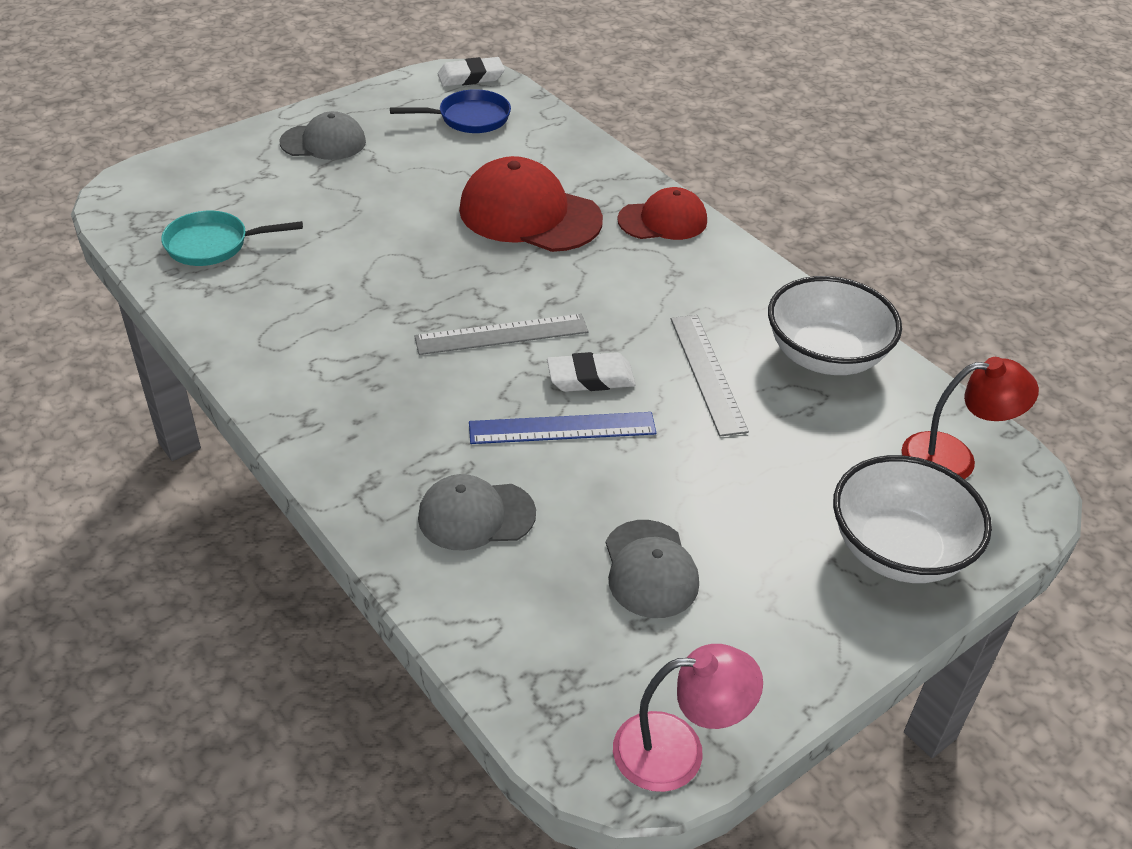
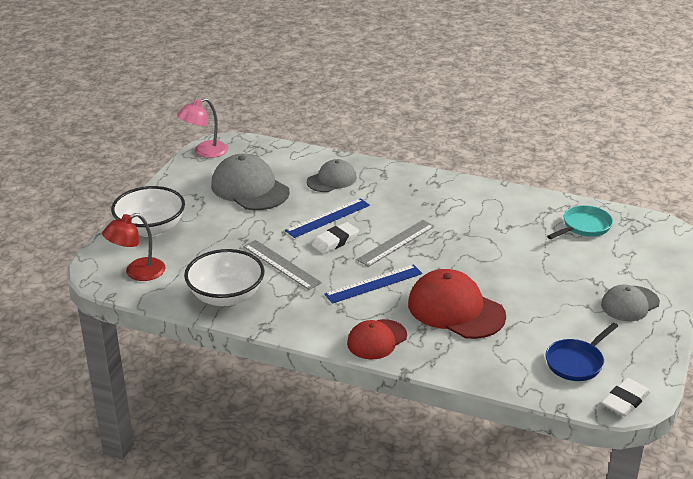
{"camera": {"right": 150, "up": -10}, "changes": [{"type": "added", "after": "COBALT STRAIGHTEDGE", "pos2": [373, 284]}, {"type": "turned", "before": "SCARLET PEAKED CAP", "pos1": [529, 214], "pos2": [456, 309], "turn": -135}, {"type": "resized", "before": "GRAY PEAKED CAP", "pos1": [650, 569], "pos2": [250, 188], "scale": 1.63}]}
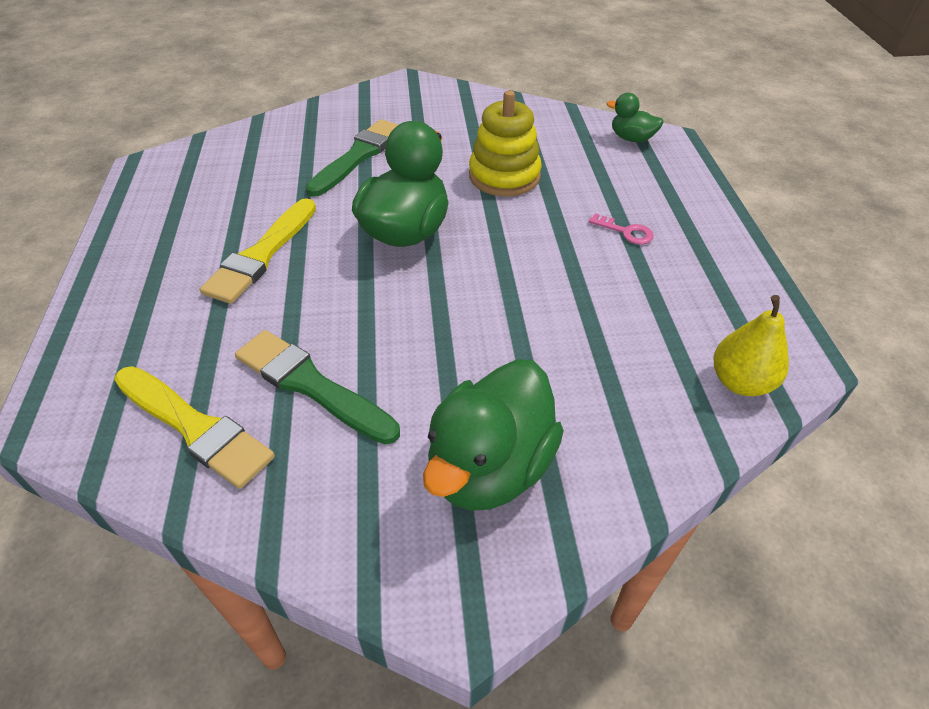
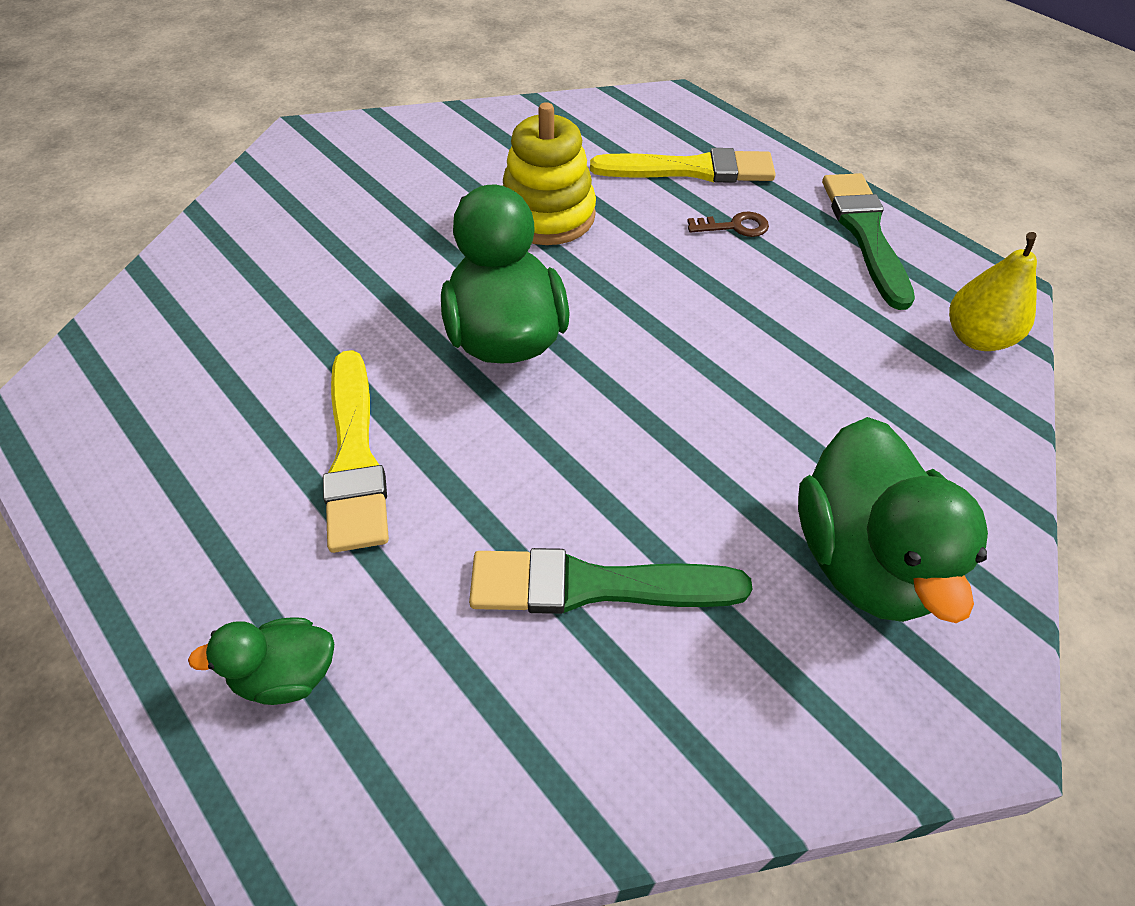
{"camera": {"right": -35, "up": 5}, "changes": [{"type": "moved", "before": "GOLDEN PAINT BRUSH", "pos1": [195, 428], "pos2": [691, 170]}, {"type": "moved", "before": "LEAF-GREEN PAINT BRUSH", "pos1": [358, 156], "pos2": [865, 233]}, {"type": "moved", "before": "LEAF-GREEN TOY DUCK", "pos1": [631, 138], "pos2": [286, 674]}, {"type": "recoloured", "before": "ROSE-PINK KEY", "after": "BROWN KEY", "pos1": [626, 232], "pos2": [734, 226]}]}
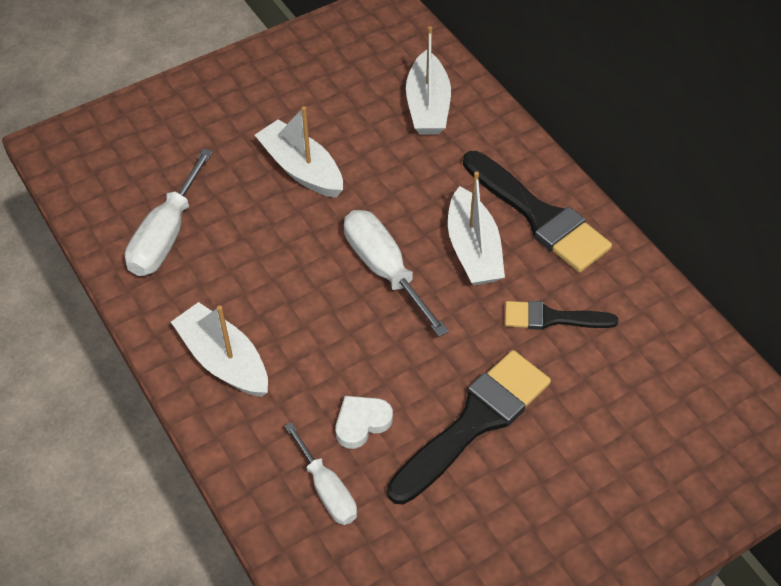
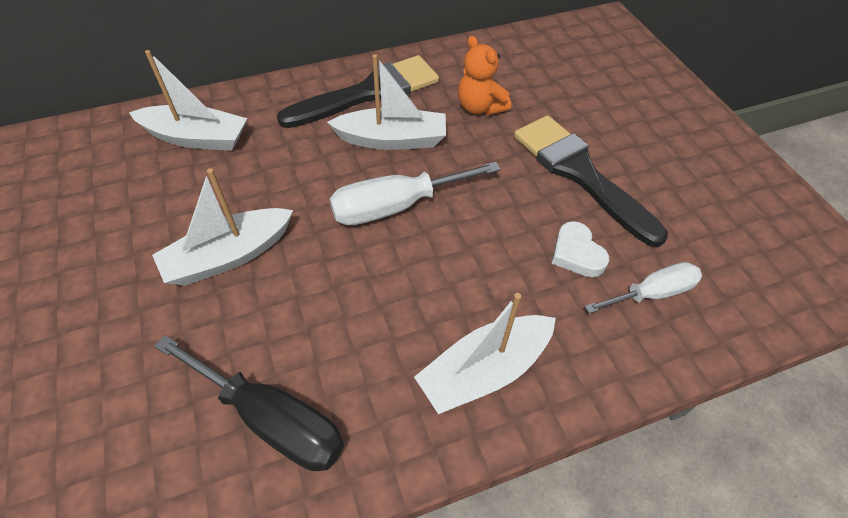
{"camera": {"right": -80, "up": 0}, "changes": [{"type": "replaced", "before": "JET-BLACK PAINT BRUSH", "after": "BRIGHT ORANGE TEDDY", "pos1": [551, 318], "pos2": [480, 107]}, {"type": "recoloured", "before": "PURE WHITE SCREWDRIVER", "after": "JET-BLACK SCREWDRIVER", "pos1": [166, 235], "pos2": [271, 419]}]}
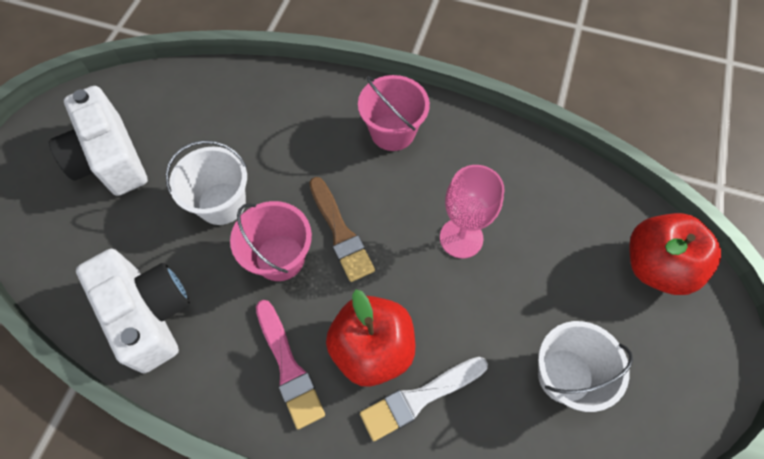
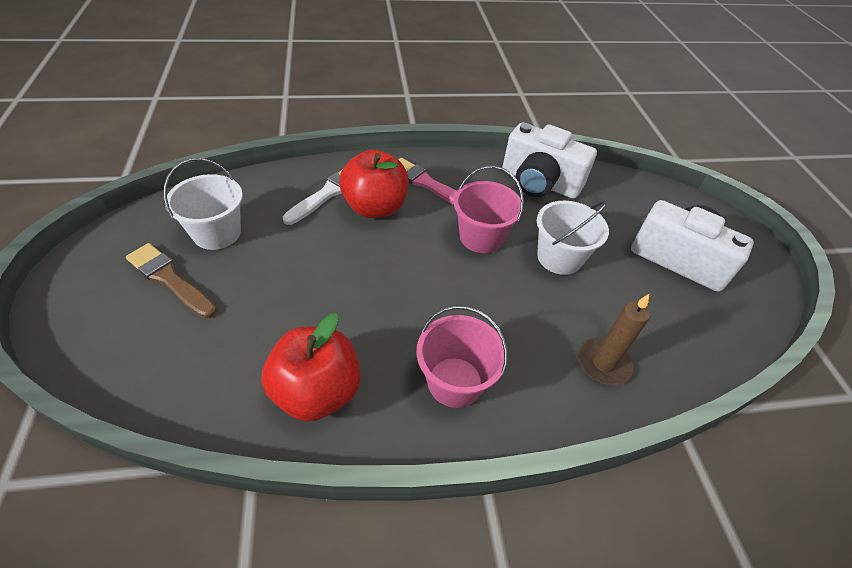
{"camera": {"right": 150, "up": -15}, "changes": [{"type": "removed", "before": "ROSE-PINK WINE GLASS", "pos1": [461, 238]}, {"type": "added", "after": "BROWN CANDLE", "pos2": [603, 363]}, {"type": "moved", "before": "BROWN PAINT BRUSH", "pos1": [340, 232], "pos2": [170, 279]}, {"type": "moved", "before": "SCARLET APPLE", "pos1": [656, 266], "pos2": [317, 391]}]}
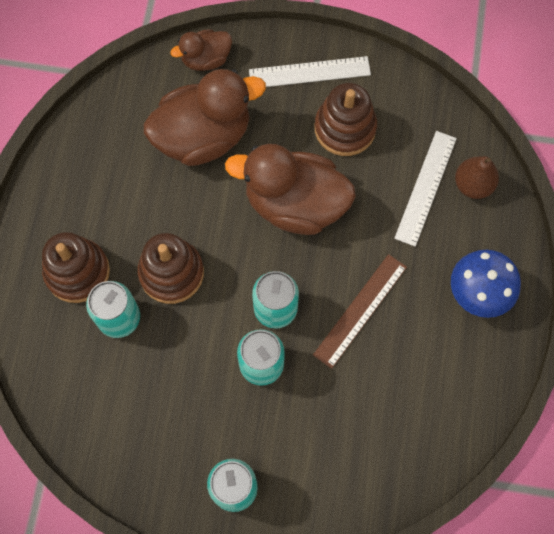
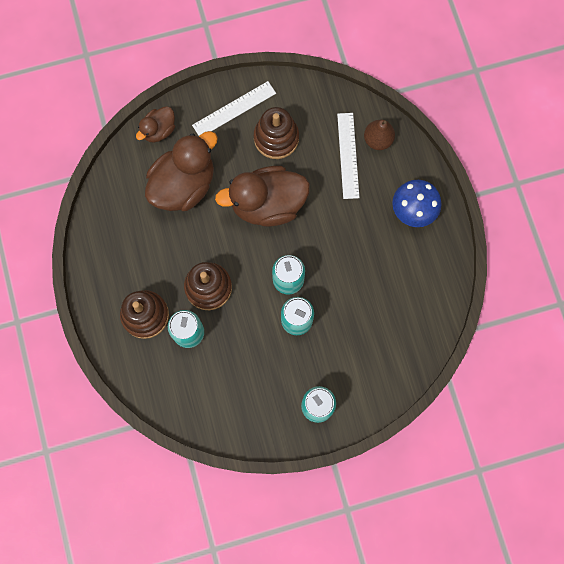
{"camera": {"right": -25, "up": 5}, "changes": [{"type": "removed", "before": "BROWN STRAIGHTEDGE", "pos1": [360, 310]}]}
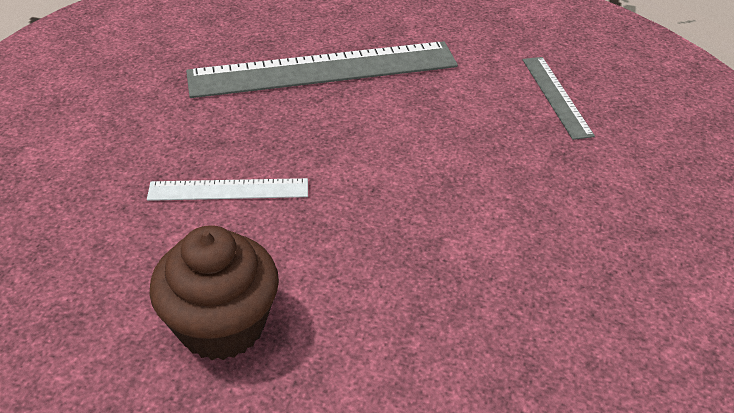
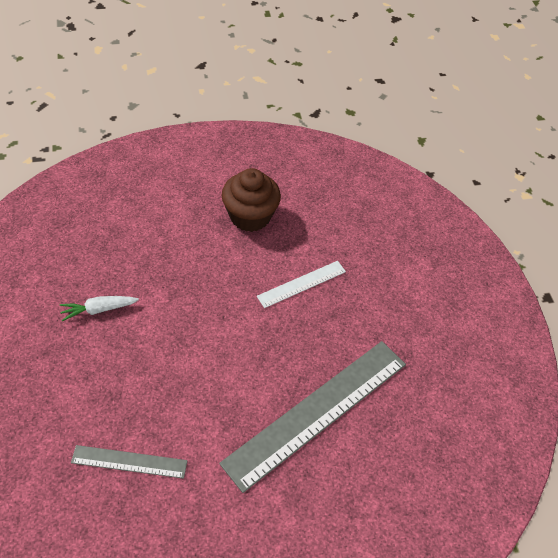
{"camera": {"right": 150, "up": 10}, "changes": [{"type": "added", "after": "PURE WHITE ROOT VEGETABLE", "pos2": [98, 309]}, {"type": "turned", "before": "GRAY STRAIGHTEDGE", "pos1": [556, 96], "pos2": [129, 462], "turn": -45}]}
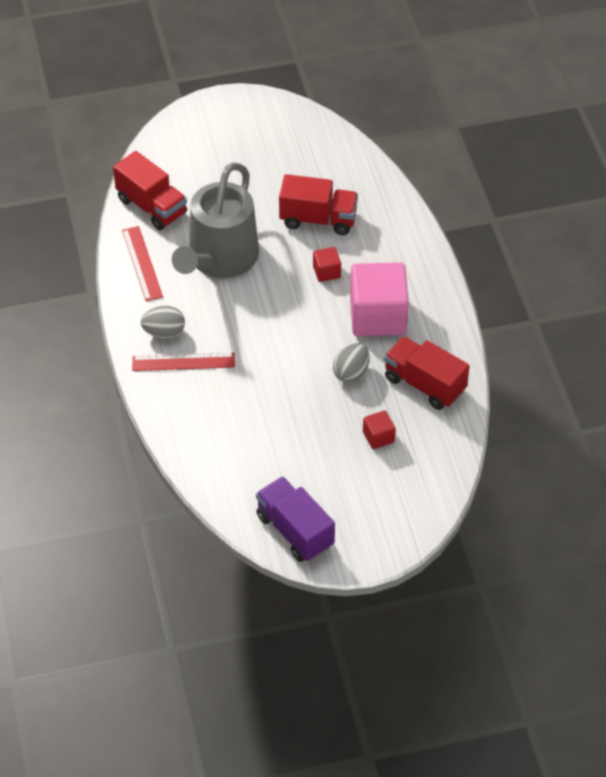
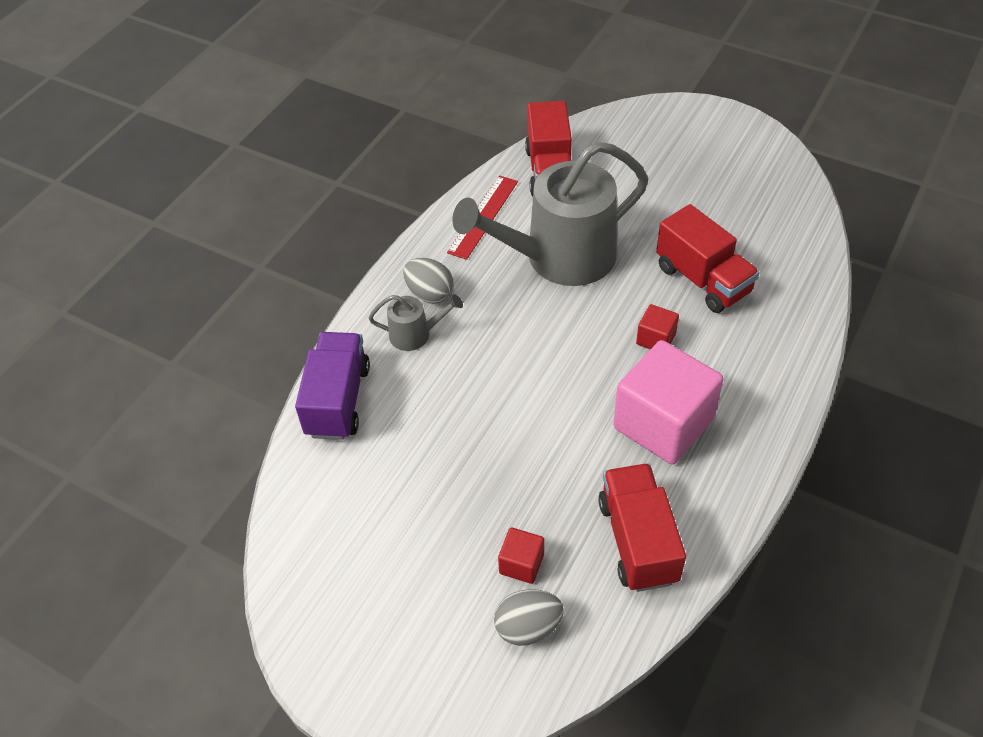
{"camera": {"right": 45, "up": 0}, "changes": [{"type": "moved", "before": "VIOLET TOY TRUCK", "pos1": [295, 531], "pos2": [338, 400]}, {"type": "moved", "before": "GRAY EGG SHAPE", "pos1": [351, 373], "pos2": [528, 627]}, {"type": "replaced", "before": "SCARLET STRAIGHTEDGE", "after": "GRAY WATERING CAN", "pos1": [183, 362], "pos2": [415, 334]}]}
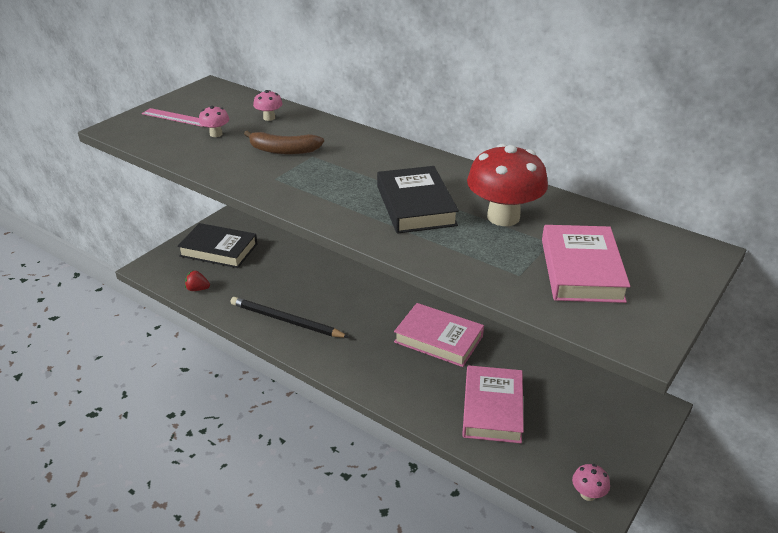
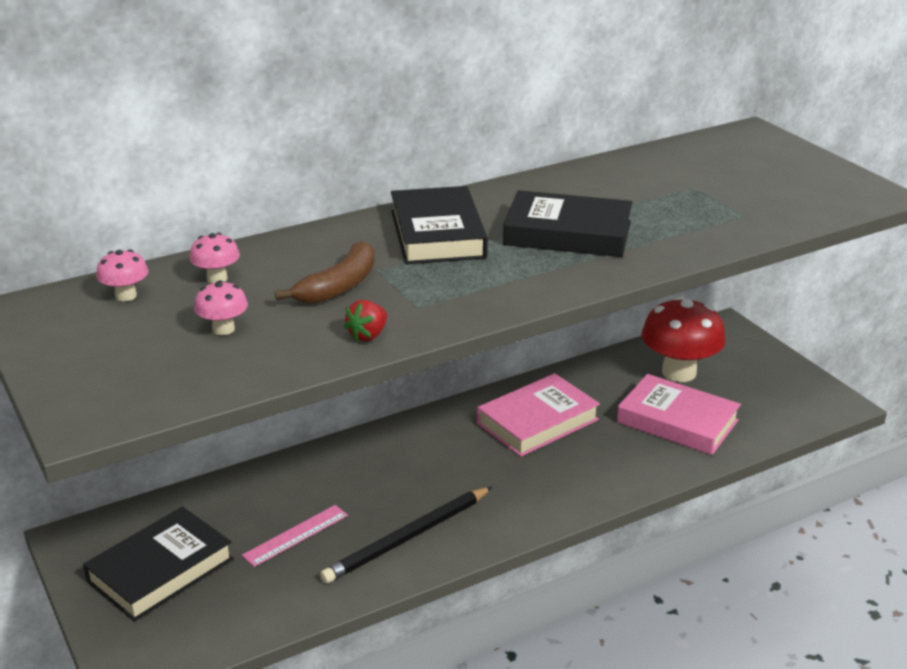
{"camera": {"right": -65, "up": -5}, "changes": [{"type": "removed", "before": "ROSE-PINK HARDCOVER", "pos1": [581, 270]}, {"type": "added", "after": "JET-BLACK HARDCOVER", "pos2": [437, 234]}, {"type": "moved", "before": "ROSE-PINK STRAIGHTEDGE", "pos1": [176, 117], "pos2": [296, 535]}, {"type": "moved", "before": "SCARLET BERRY", "pos1": [197, 289], "pos2": [368, 335]}, {"type": "moved", "before": "SCARLET MUSHROOM", "pos1": [503, 217], "pos2": [679, 372]}, {"type": "moved", "before": "ROSE-PINK MUSHROOM", "pos1": [588, 494], "pos2": [126, 296]}]}
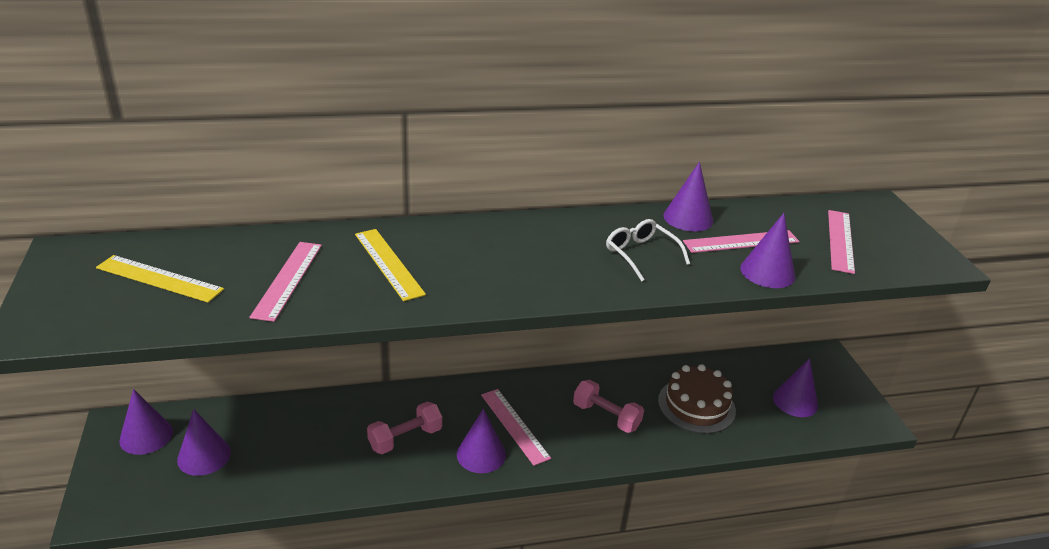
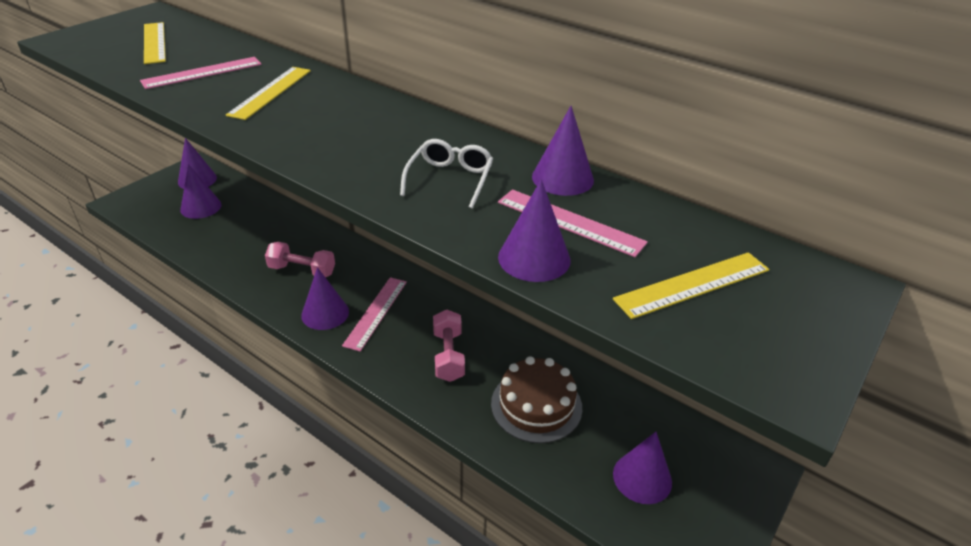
{"camera": {"right": 50, "up": 5}, "changes": [{"type": "recoloured", "before": "ROSE-PINK STRAIGHTEDGE", "after": "GOLDEN STRAIGHTEDGE", "pos1": [840, 240], "pos2": [692, 284]}]}
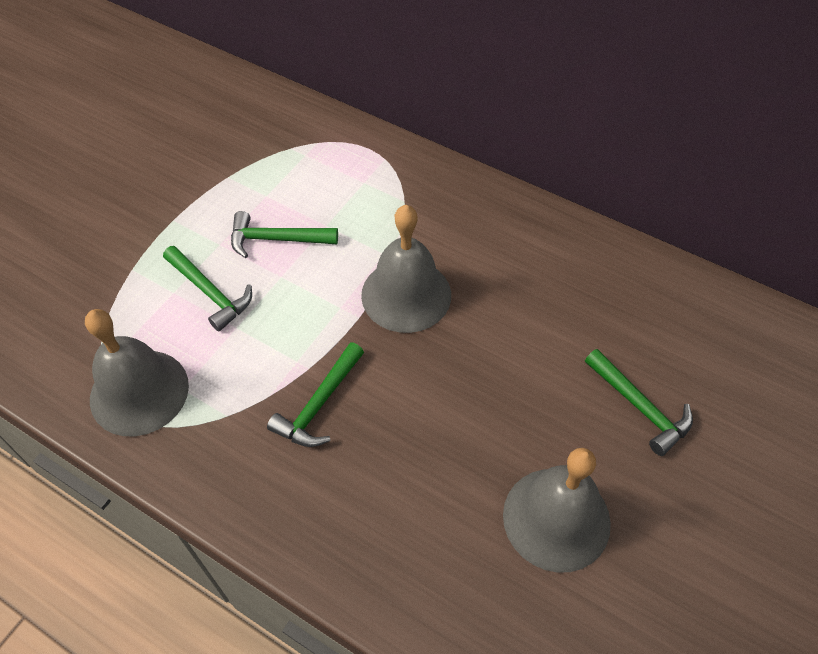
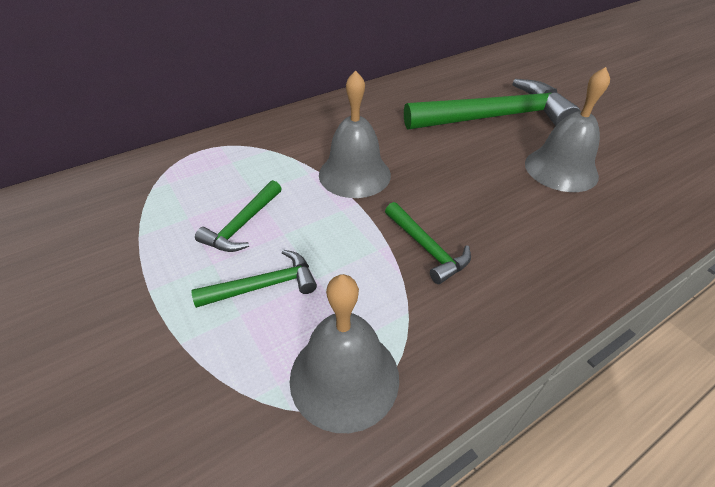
{"camera": {"right": -65, "up": -10}, "changes": [{"type": "resized", "before": "LEAF-GREEN CLAW HAMMER", "pos1": [640, 407], "pos2": [495, 117], "scale": 2.14}]}
